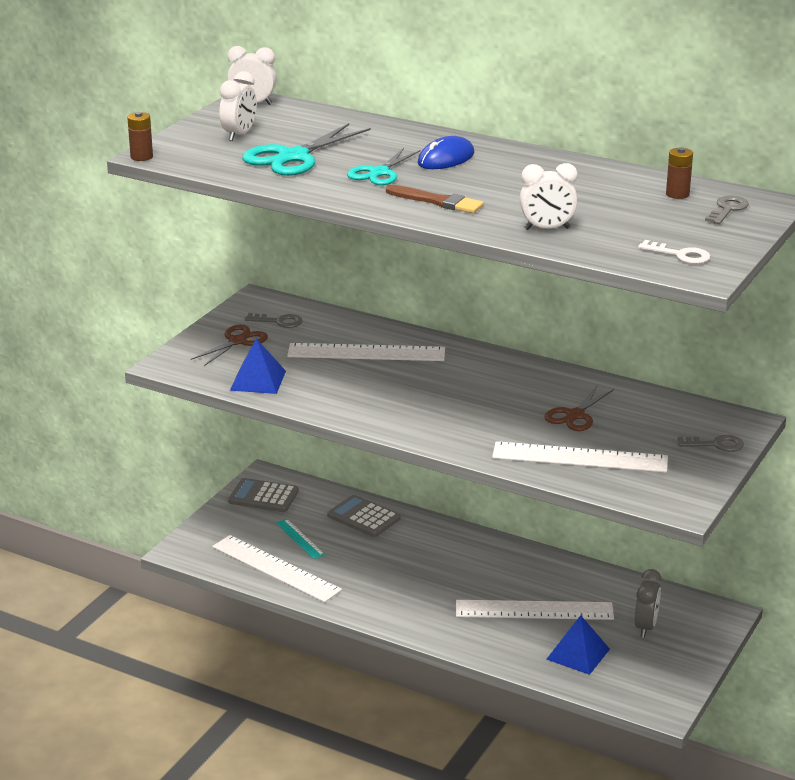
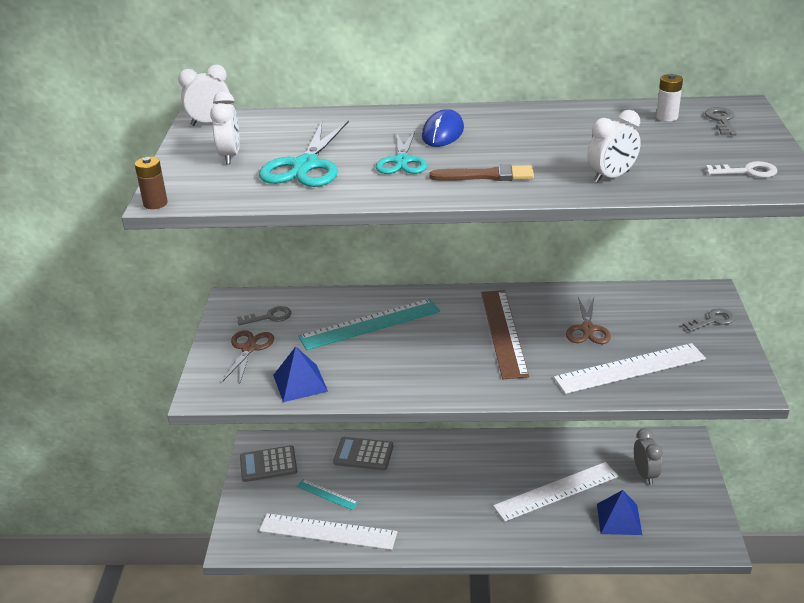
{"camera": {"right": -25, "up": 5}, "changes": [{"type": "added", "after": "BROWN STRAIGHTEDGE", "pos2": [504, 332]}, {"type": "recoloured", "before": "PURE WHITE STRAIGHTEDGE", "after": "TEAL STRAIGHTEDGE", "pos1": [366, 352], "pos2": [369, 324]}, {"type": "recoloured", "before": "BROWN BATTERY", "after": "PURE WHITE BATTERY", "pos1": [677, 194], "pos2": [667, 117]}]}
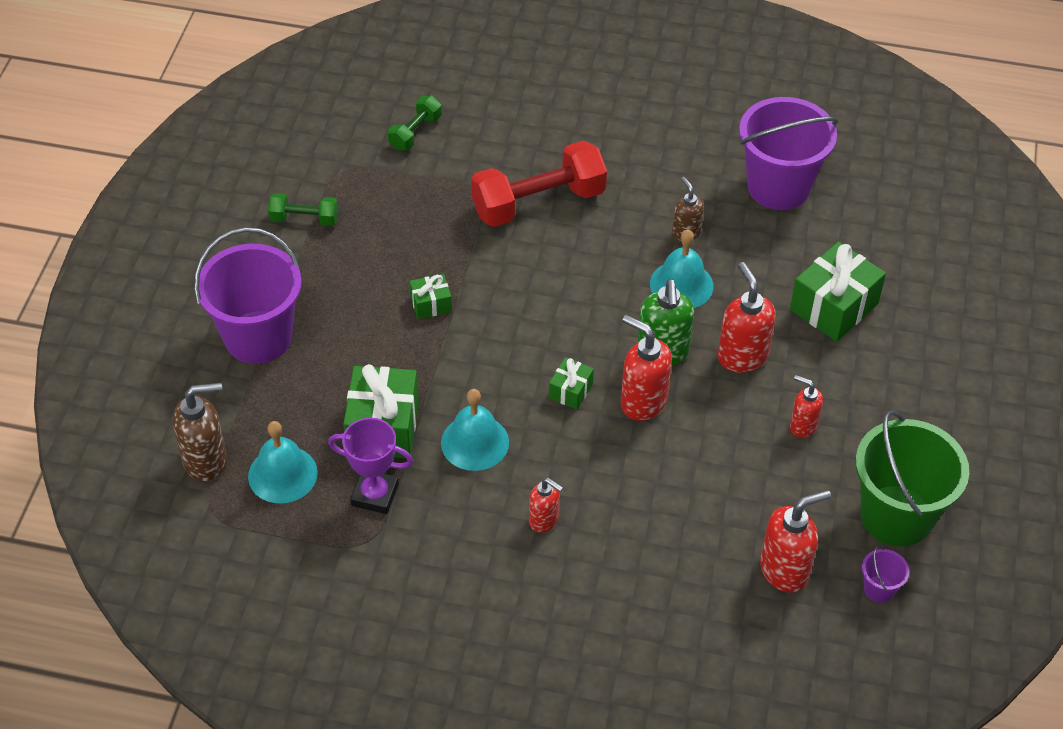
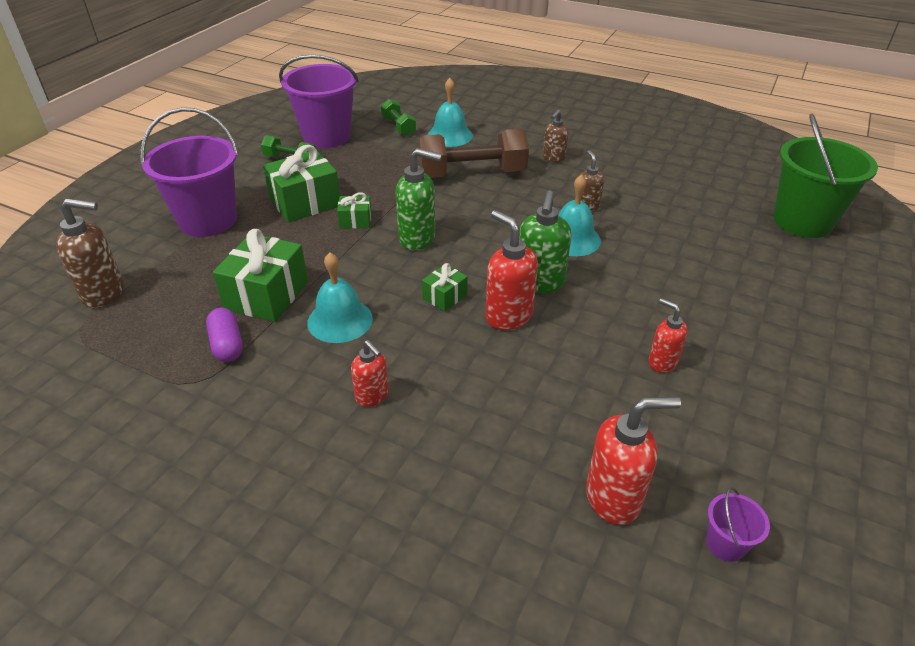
{"camera": {"right": 15, "up": -10}, "changes": [{"type": "removed", "before": "SCARLET SOAP DISPENSER", "pos1": [742, 356]}, {"type": "added", "after": "LEAF-GREEN SOAP DISPENSER", "pos2": [418, 239]}, {"type": "added", "after": "BROWN SOAP DISPENSER", "pos2": [553, 158]}, {"type": "moved", "before": "TEAL HAND BELL", "pos1": [282, 474], "pos2": [450, 135]}, {"type": "moved", "before": "VIOLET PAIL", "pos1": [778, 187], "pos2": [327, 136]}, {"type": "moved", "before": "LEAF-GREEN GIFT", "pos1": [833, 306], "pos2": [305, 203]}, {"type": "moved", "before": "LEAF-GREEN PAIL", "pos1": [896, 516], "pos2": [802, 221]}, {"type": "replaced", "before": "VIOLET AWARD CUP", "after": "VIOLET CAPSULE", "pos1": [375, 495], "pos2": [227, 345]}, {"type": "recoloured", "before": "SCARLET FREE WEIGHT", "after": "BROWN FREE WEIGHT", "pos1": [538, 202], "pos2": [472, 174]}, {"type": "turned", "before": "LEAF-GREEN FREE WEIGHT", "pos1": [415, 132], "pos2": [398, 127], "turn": -75}]}
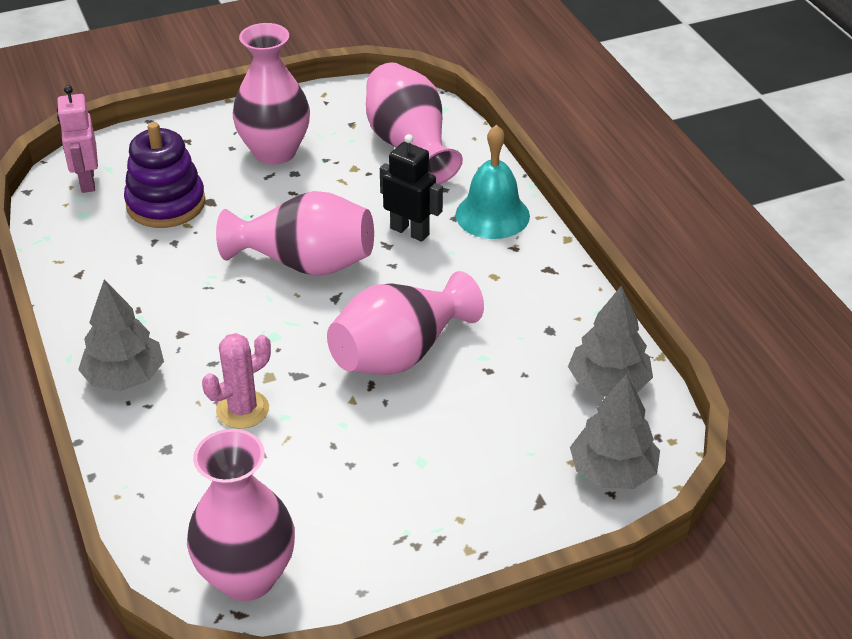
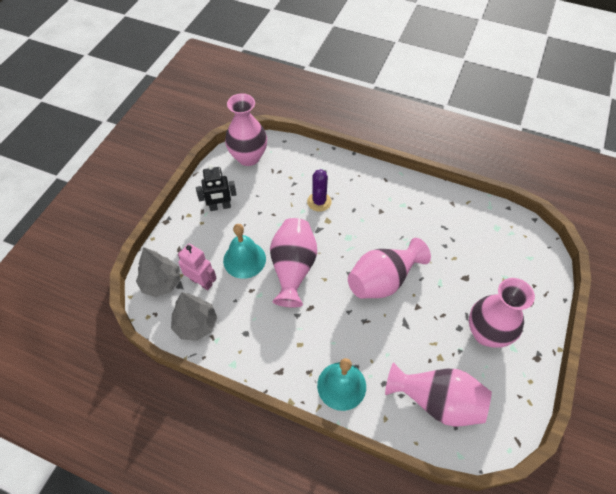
{"camera": {"right": 135, "up": 15}, "changes": [{"type": "removed", "before": "GRAY TOY TREE", "pos1": [125, 377]}, {"type": "removed", "before": "VIOLET RING STACKER", "pos1": [166, 204]}, {"type": "added", "after": "TEAL HAND BELL", "pos2": [244, 259]}, {"type": "moved", "before": "ROSE-PINK ROBOT FIGURE", "pos1": [87, 181], "pos2": [201, 282]}, {"type": "moved", "before": "JET-BLACK ROBOT FIGURE", "pos1": [410, 231], "pos2": [220, 207]}, {"type": "recoloured", "before": "ROSE-PINK SAGUARO CACTUS", "after": "VIOLET SAGUARO CACTUS", "pos1": [242, 410], "pos2": [319, 202]}]}
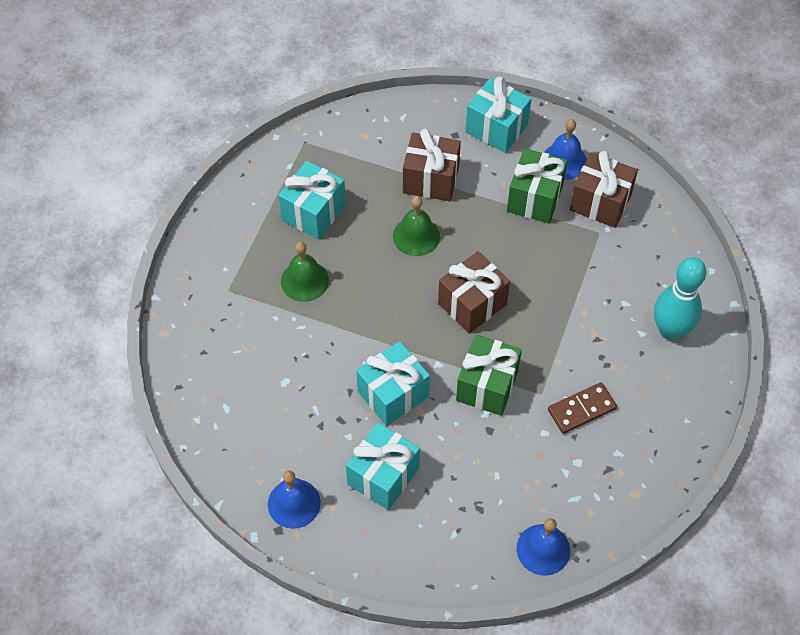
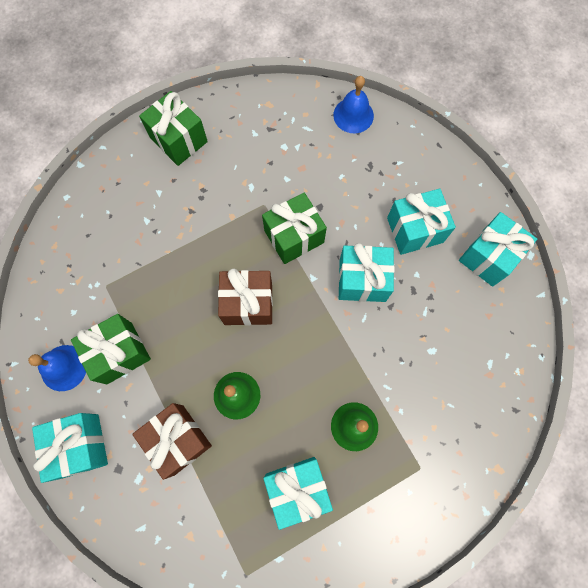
{"camera": {"right": -140, "up": 15}, "changes": [{"type": "removed", "before": "BROWN DOMINO TILE", "pos1": [581, 409]}, {"type": "removed", "before": "BROWN GIFT", "pos1": [600, 202]}, {"type": "removed", "before": "TEAL SKITTLE", "pos1": [670, 330]}, {"type": "added", "after": "LEAF-GREEN GIFT", "pos2": [178, 140]}, {"type": "replaced", "before": "COBALT HAND BELL", "after": "TEAL GIFT", "pos1": [294, 503], "pos2": [488, 257]}]}
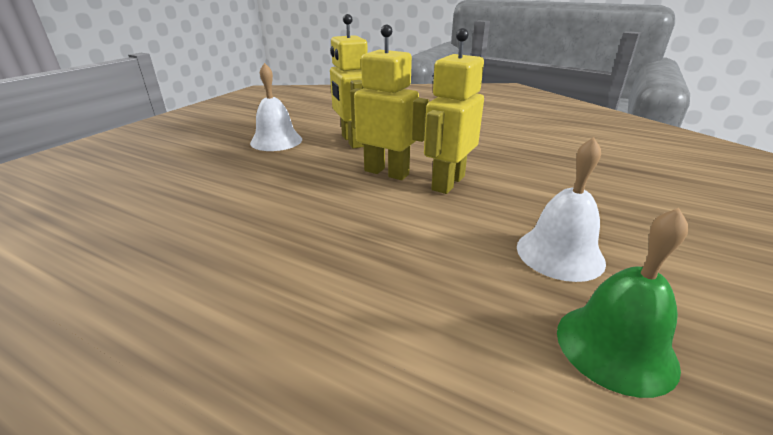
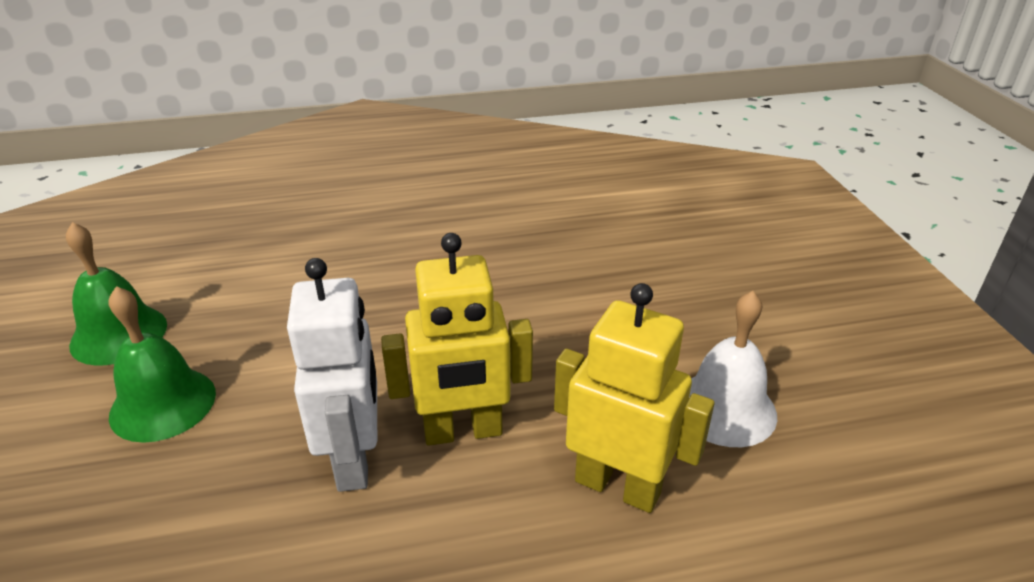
{"camera": {"right": 140, "up": 5}, "changes": [{"type": "recoloured", "before": "GOLDEN ROBOT FIGURE", "after": "PURE WHITE ROBOT FIGURE", "pos1": [447, 183], "pos2": [354, 459]}, {"type": "recoloured", "before": "PURE WHITE HAND BELL", "after": "LEAF-GREEN HAND BELL", "pos1": [560, 253], "pos2": [163, 404]}]}
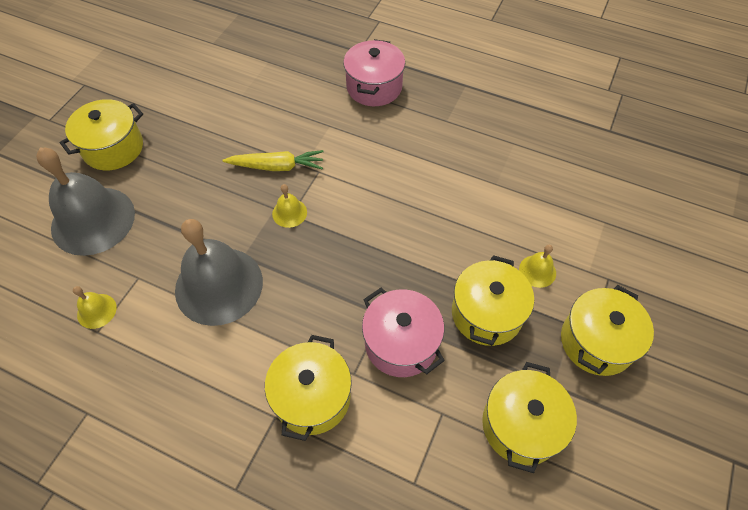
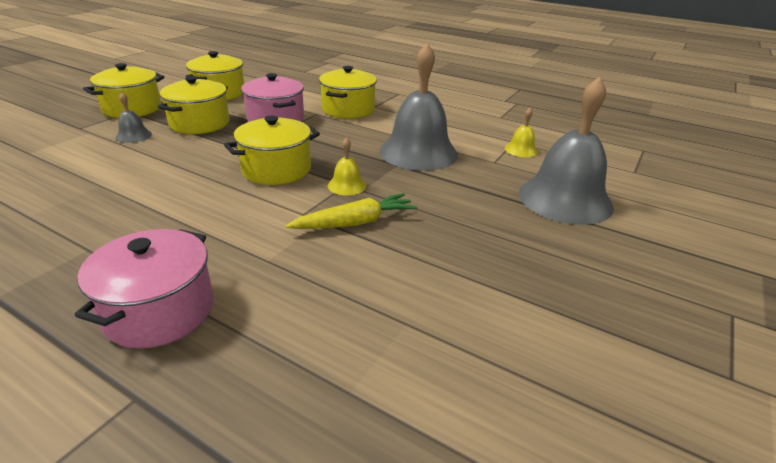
{"camera": {"right": -175, "up": -25}, "changes": [{"type": "moved", "before": "GOLDEN POT", "pos1": [113, 148], "pos2": [276, 170]}, {"type": "recoloured", "before": "GOLDEN HAND BELL", "after": "GRAY HAND BELL", "pos1": [537, 271], "pos2": [133, 135]}, {"type": "turned", "before": "GOLDEN ROOT VEGETABLE", "pos1": [277, 166], "pos2": [355, 223], "turn": 150}]}
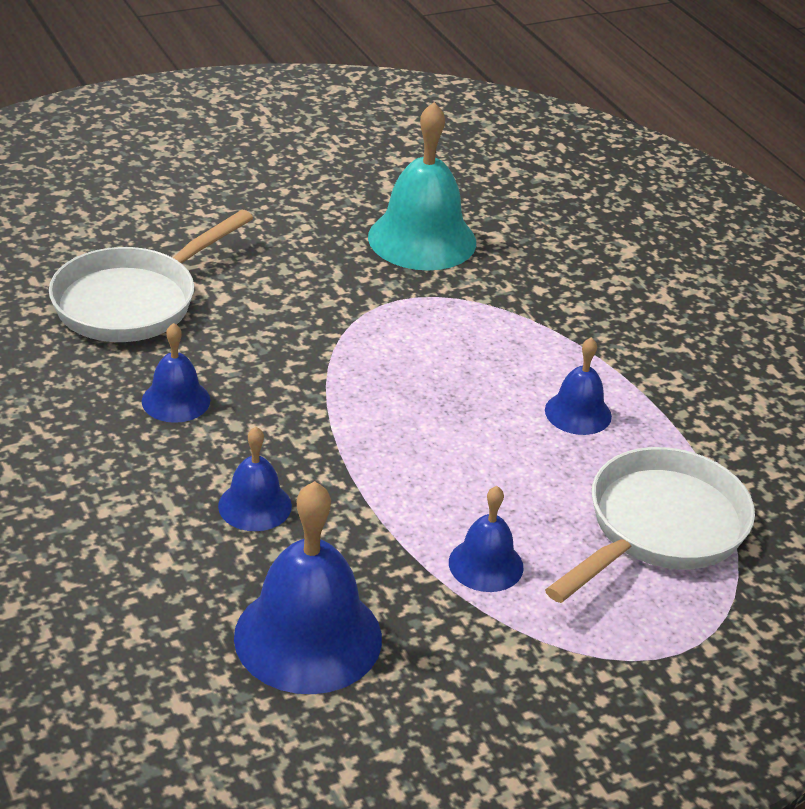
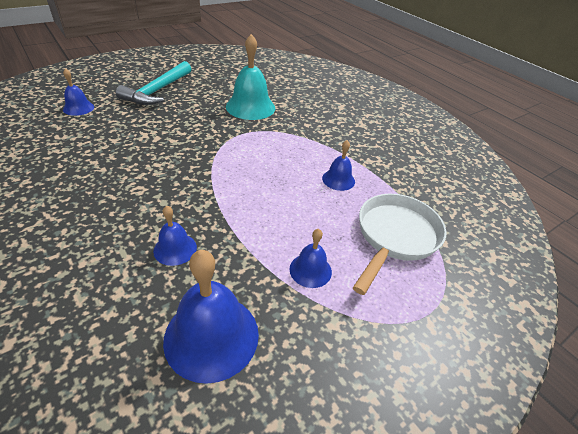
{"camera": {"right": -10, "up": 5}, "changes": [{"type": "removed", "before": "PURE WHITE SKILLET", "pos1": [133, 301]}, {"type": "added", "after": "TEAL CLAW HAMMER", "pos2": [157, 91]}, {"type": "moved", "before": "COBALT HAND BELL", "pos1": [176, 400], "pos2": [78, 108]}]}
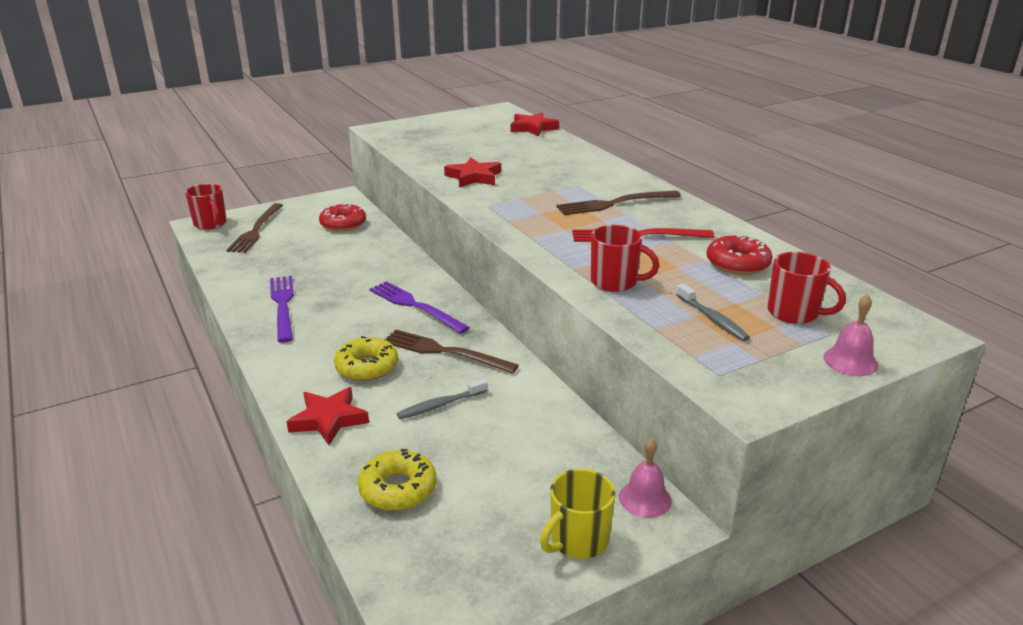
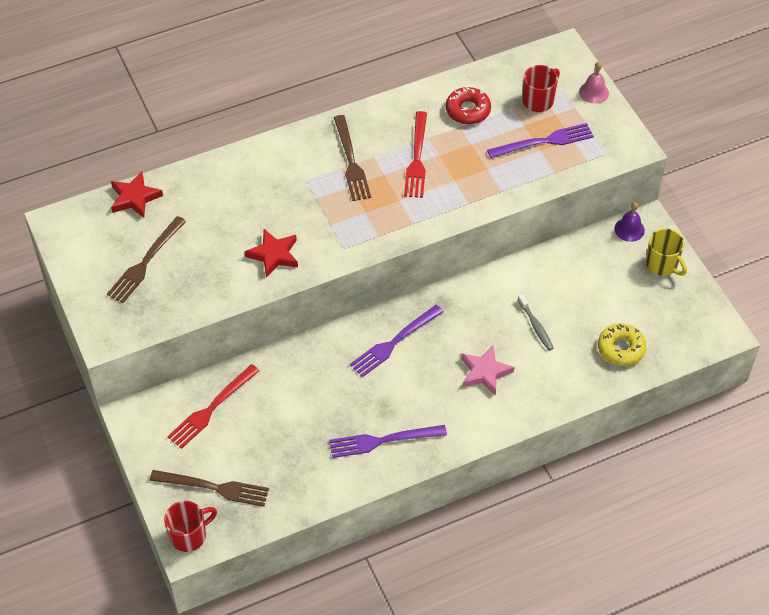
{"camera": {"right": -85, "up": 25}, "changes": [{"type": "removed", "before": "SCARLET FIVE-POINTED STAR", "pos1": [328, 419]}, {"type": "removed", "before": "SCARLET COFFEE MUG", "pos1": [615, 282]}, {"type": "moved", "before": "BROWN DINNER FORK", "pos1": [444, 351], "pos2": [145, 262]}, {"type": "replaced", "before": "SCARLET GLAZED DONUT", "after": "SCARLET DINNER FORK", "pos1": [343, 224], "pos2": [211, 408]}, {"type": "replaced", "before": "GOLDEN GLAZED DONUT", "after": "ROSE-PINK FIVE-POINTED STAR", "pos1": [367, 367], "pos2": [485, 372]}, {"type": "replaced", "before": "GRAY DENTAL BRUSH", "after": "VIOLET DINNER FORK", "pos1": [712, 319], "pos2": [544, 142]}, {"type": "recoloured", "before": "ROSE-PINK HAND BELL", "after": "VIOLET HAND BELL", "pos1": [645, 498], "pos2": [629, 229]}]}
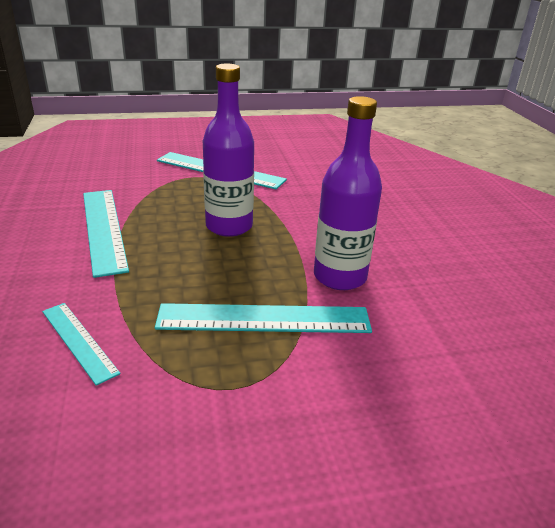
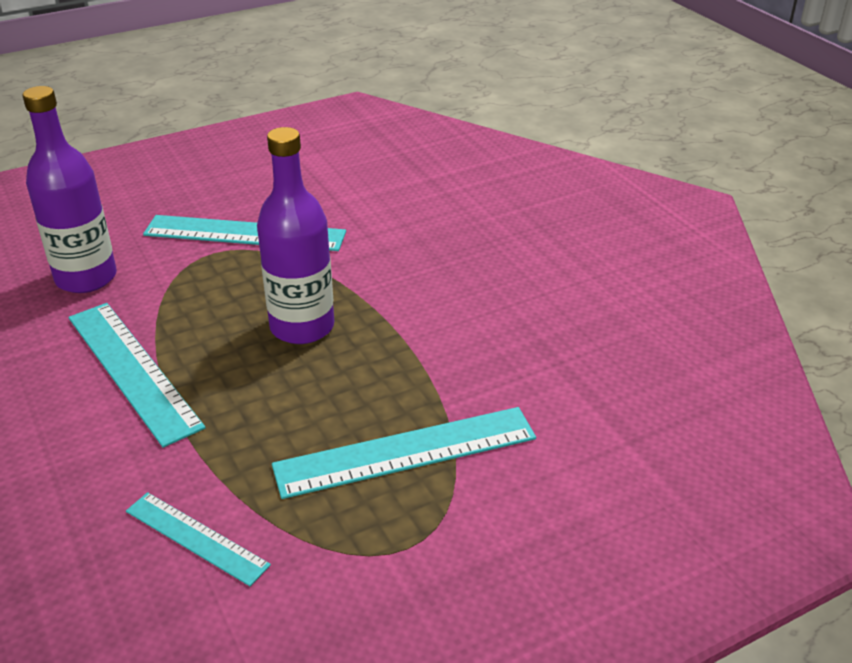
{"camera": {"right": -15, "up": 5}, "changes": [{"type": "moved", "before": "VIOLET DRINK BOTTLE", "pos1": [340, 277], "pos2": [86, 278]}]}
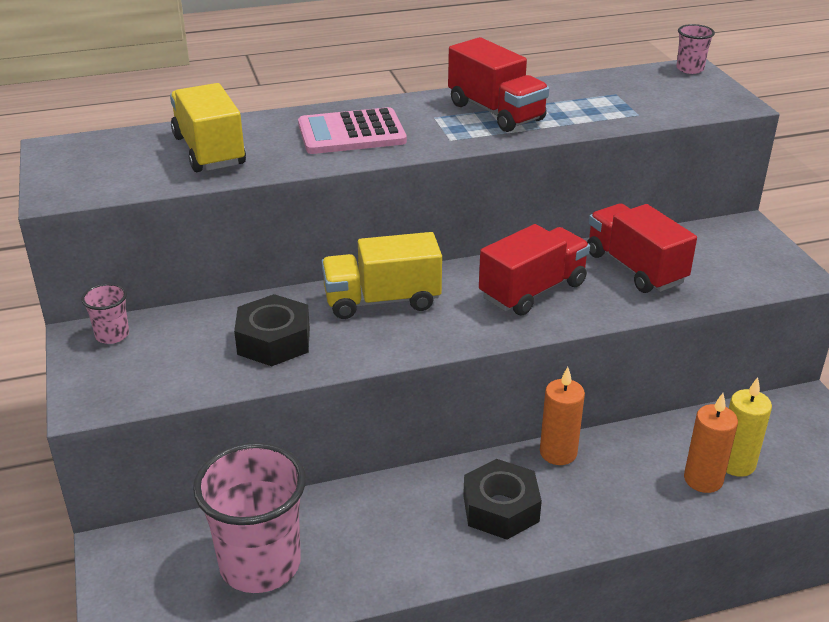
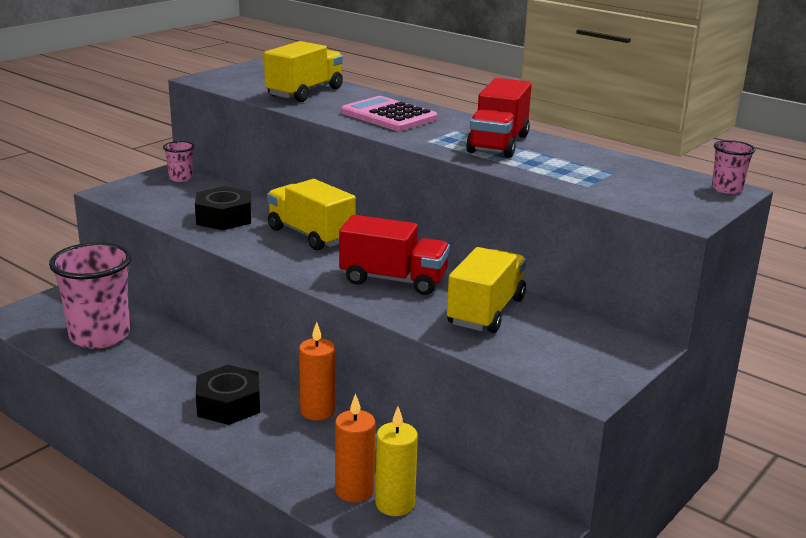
{"camera": {"right": 55, "up": -10}, "changes": [{"type": "recoloured", "before": "SCARLET TOY TRUCK", "after": "GOLDEN TOY TRUCK", "pos1": [635, 268], "pos2": [486, 311]}]}
